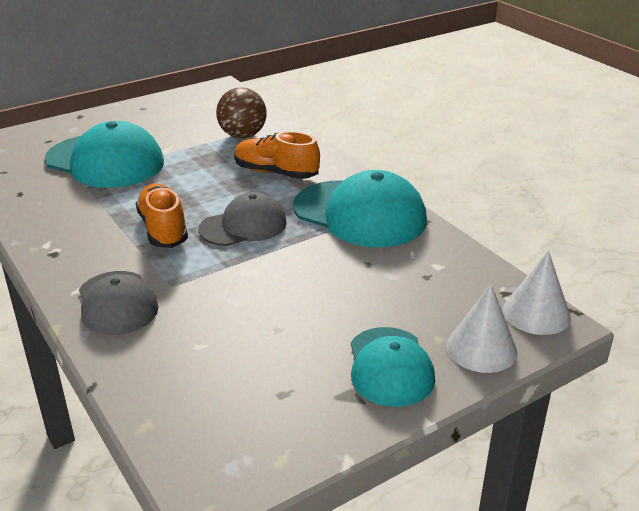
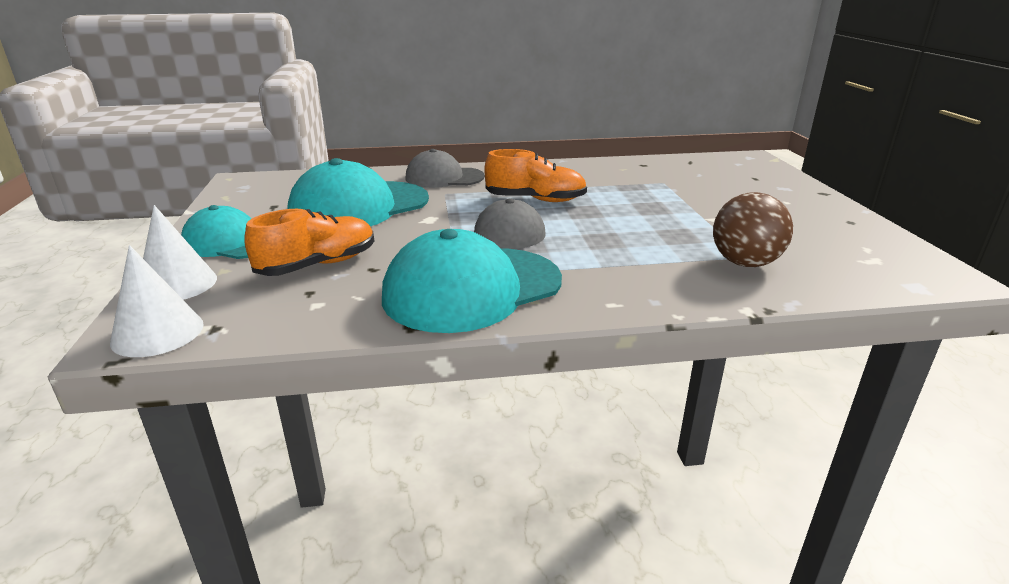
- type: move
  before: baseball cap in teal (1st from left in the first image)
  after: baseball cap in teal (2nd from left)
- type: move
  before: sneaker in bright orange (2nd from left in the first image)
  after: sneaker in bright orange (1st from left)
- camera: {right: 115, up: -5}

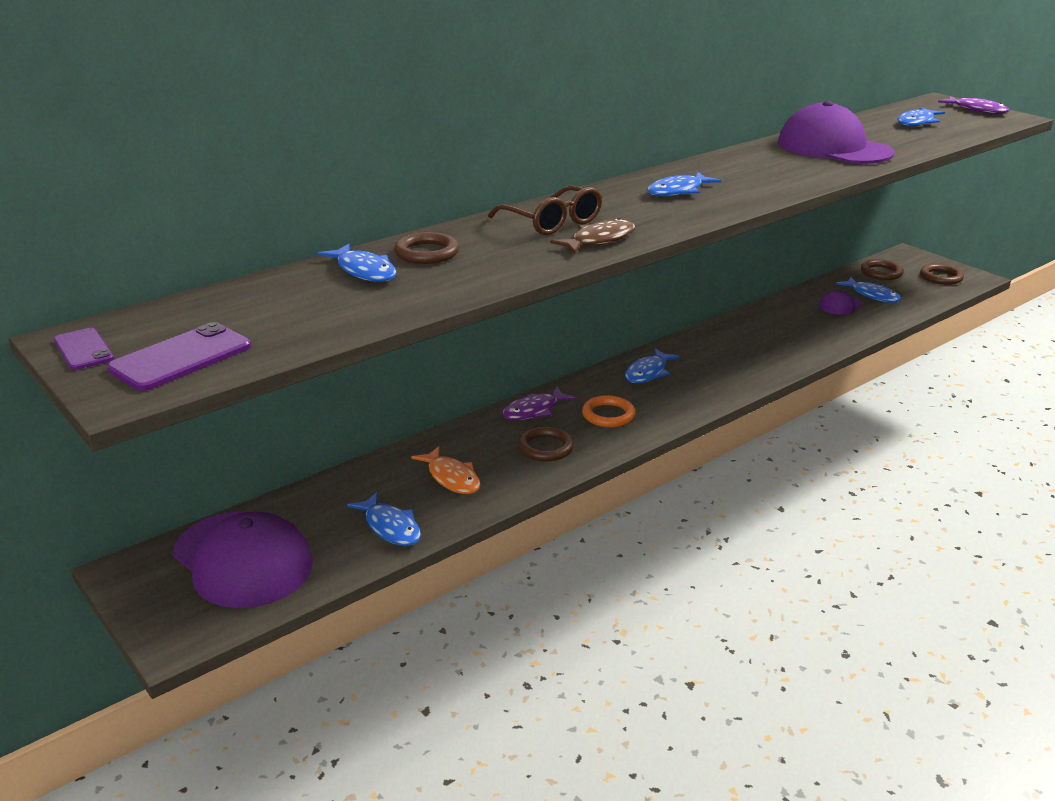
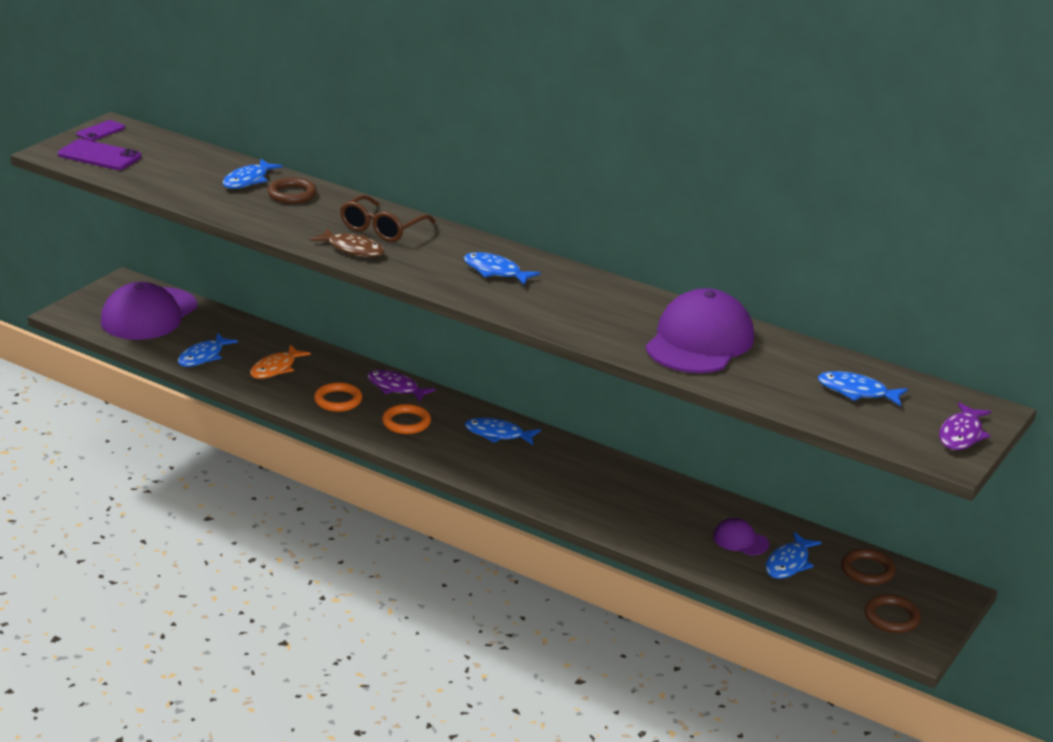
- type: recolor
  before: ring in russet (2nd from left)
  after: ring in bright orange (1st from left)
- camera: {right: 70, up: 0}

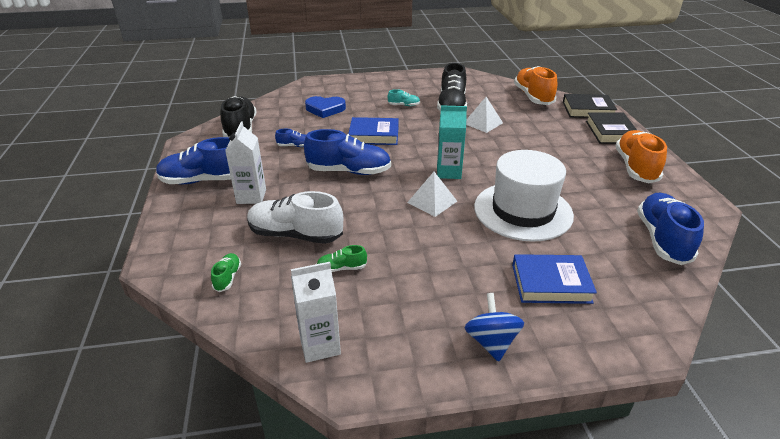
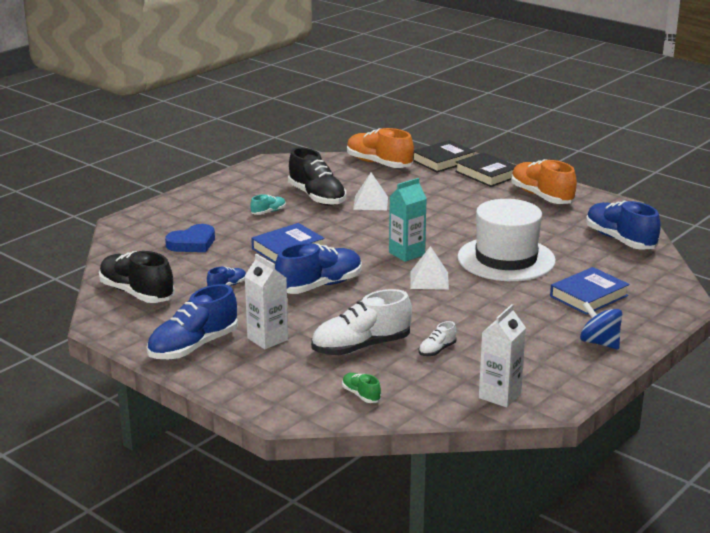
- type: recolor
  before: sneaker in emerald (2nd from left)
  after: sneaker in white (2nd from left)
- camera: {right: -40, up: -10}

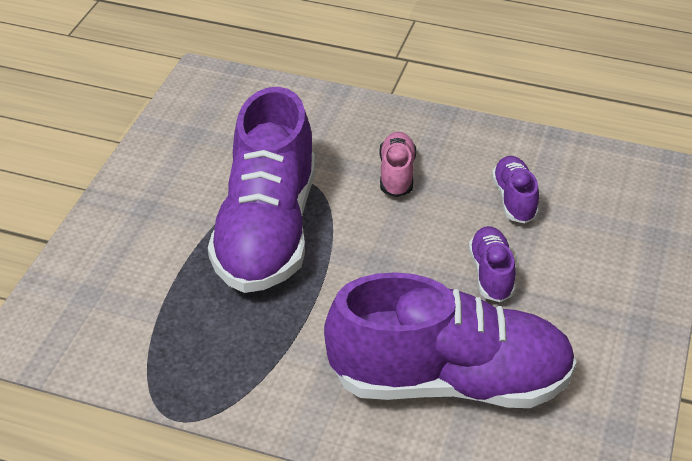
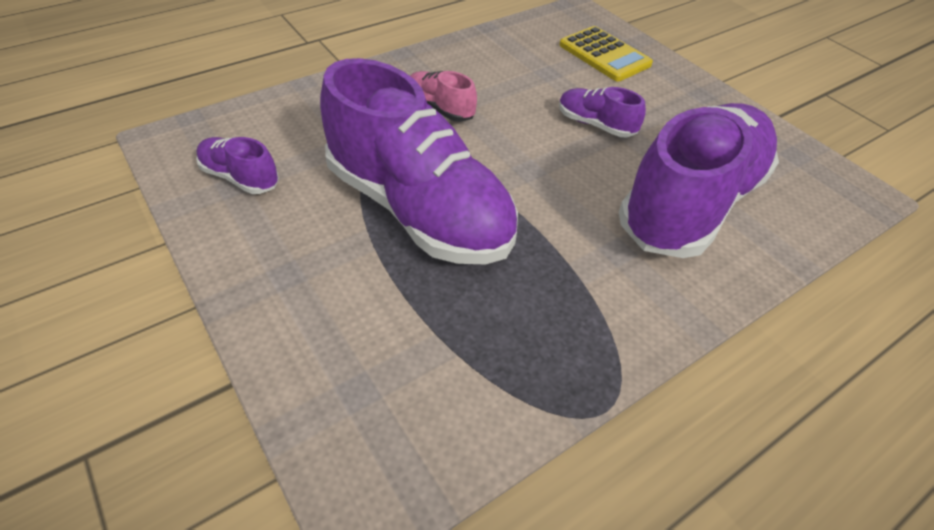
- type: move
  before: sneaker in purple (4th from left in the first image)
  after: sneaker in purple (1st from left)
- type: insert
  after: calculator in yellow
- camera: {right: -55, up: 5}

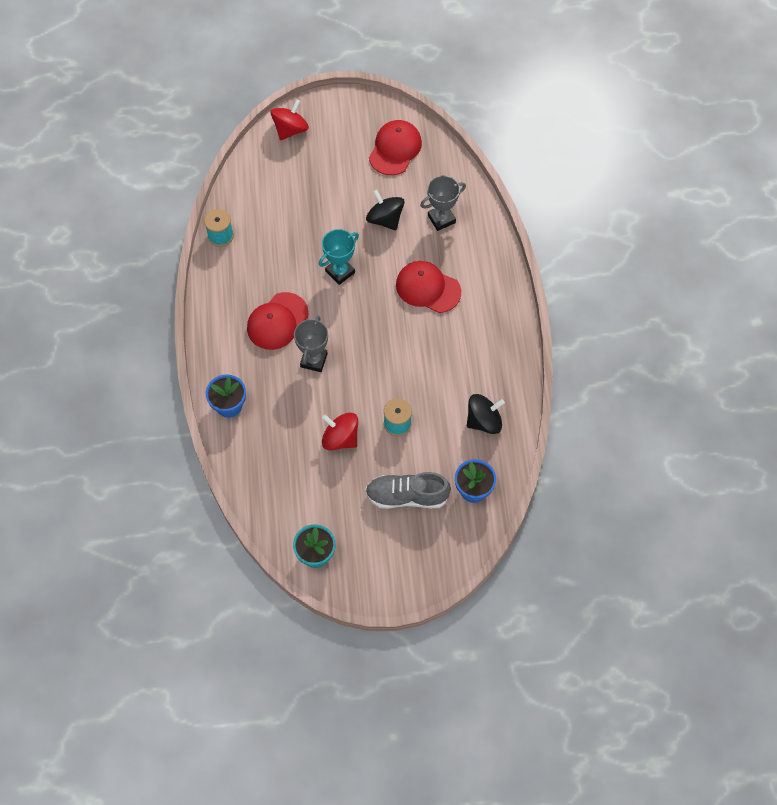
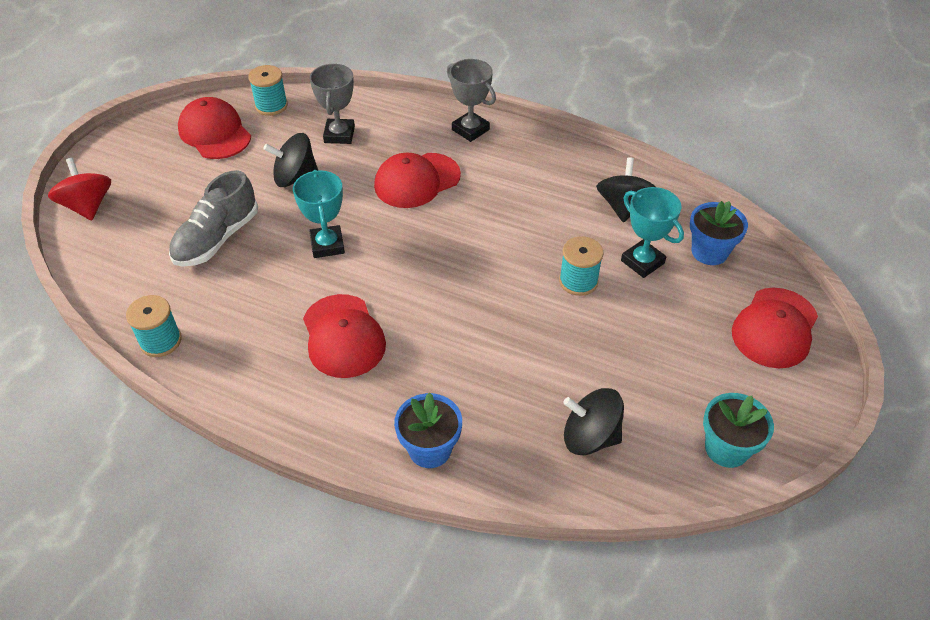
- type: move
  before: award cup in gray (1st from left in the first image)
  after: award cup in gray (2nd from left)
- type: delete
  before: spinning top in crimson (2nd from left)
- type: move
  before: sneaker in gray
- type: insert
  after: bobbin in teal (2nd from left)
- type: insert
  after: award cup in teal (2nd from left)
- type: insert
  after: baseball cap in crimson (4th from left)
- type: insert
  after: spinning top in ebony (2nd from left)
- camera: {right: -60, up: -15}

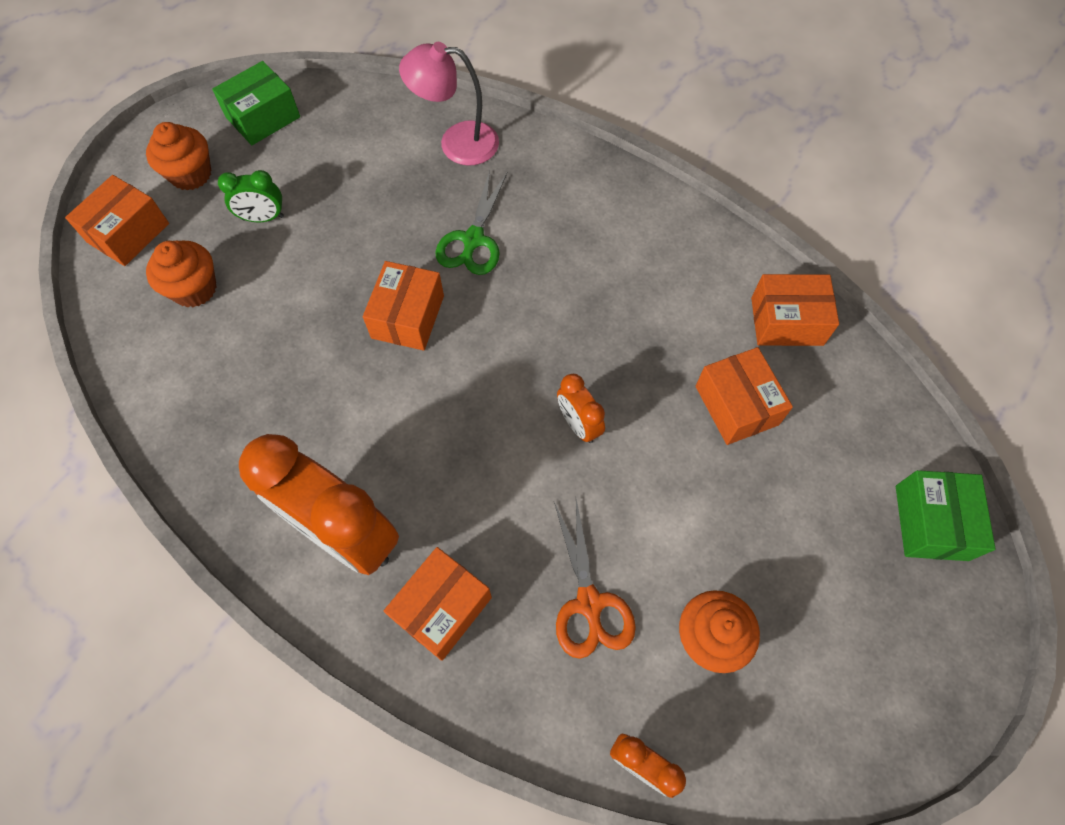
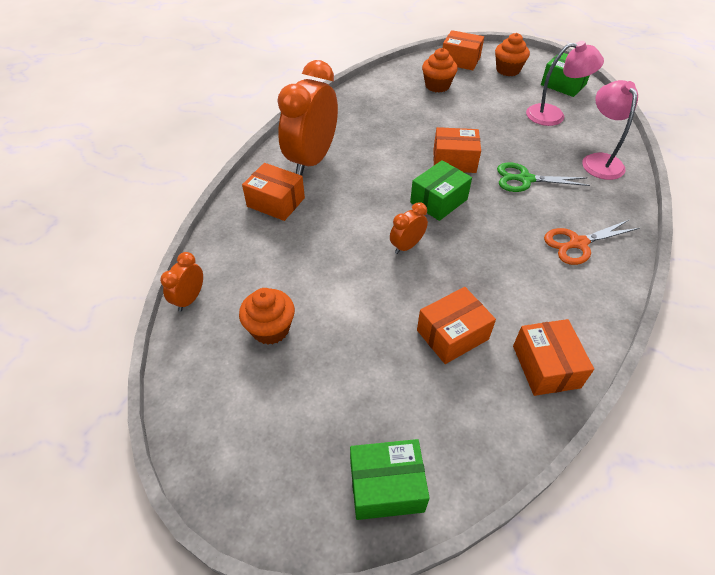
- type: delete
  before: clock in emerald
- type: move
  before: scissors in bright orange
- type: insert
  after: lamp in rosy (1st from left)
- type: insert
  after: box in emerald (2nd from left)
- camera: {right: 80, up: -15}

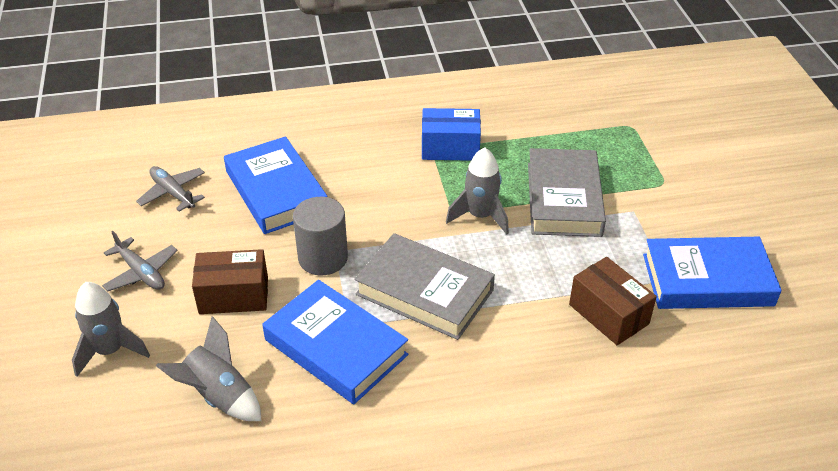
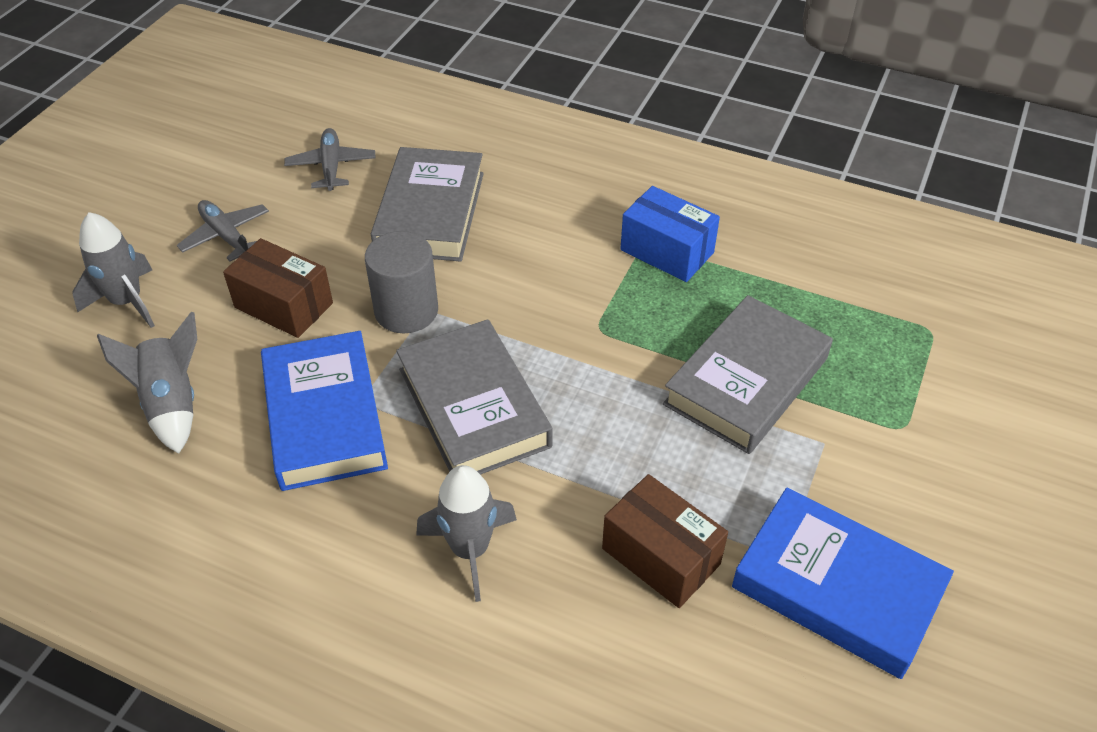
- type: recolor
  before: book in blue (1st from left)
  after: book in gray (1st from left)
- type: move
  before: spaceship in gray (3rd from left)
- type: rotate
  before: toy plane in gray (1st from left)
  turn: 150
- type: rotate
  before: box in russet (2nd from left)
  turn: -45
- camera: {right: 35, up: 5}

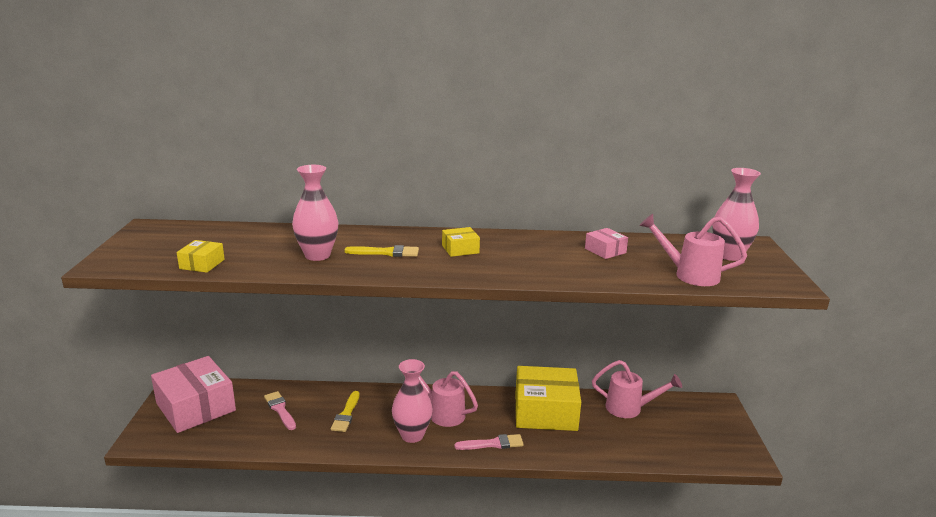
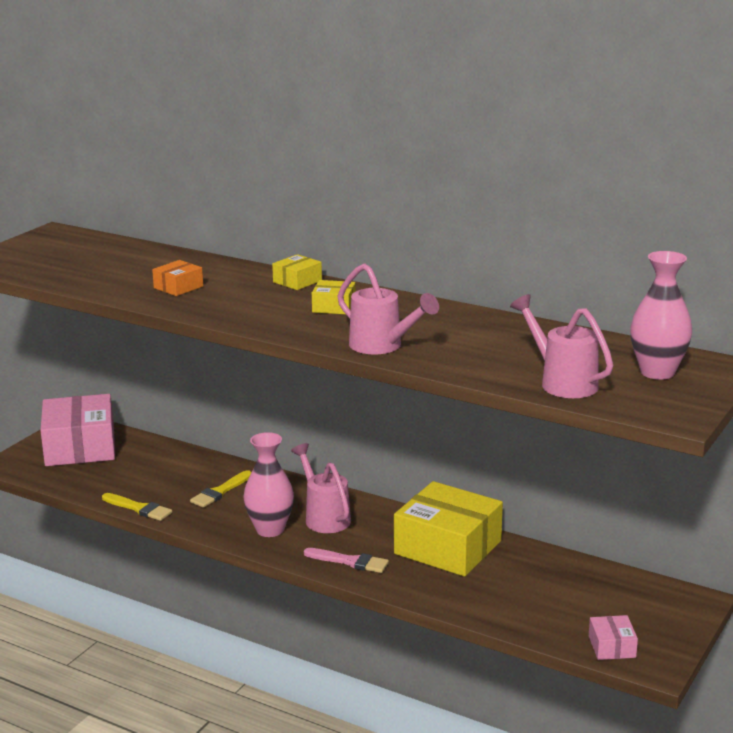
- type: replace
  before: flower vase in rosy (1st from left)
  after: box in bright orange
- type: move
  before: box in rosy (2nd from left)
- type: move
  before: box in yellow (1st from left)
- type: move
  before: paint brush in yellow (2nd from left in the first image)
  after: paint brush in yellow (1st from left)
- type: move
  before: watering pot in rosy (2nd from left)
- type: delete
  before: paint brush in rosy (1st from left)
- camera: {right: 30, up: 0}

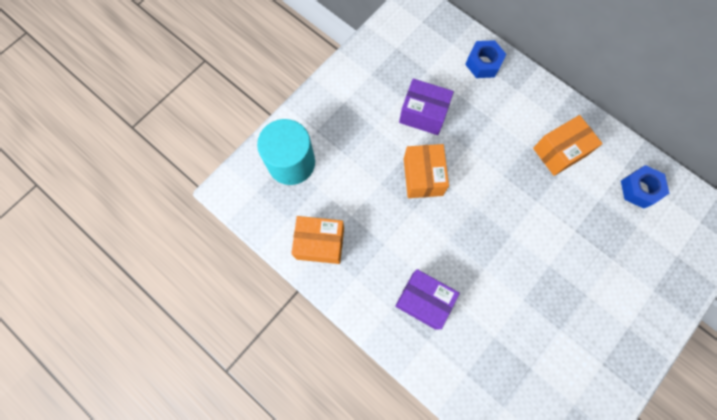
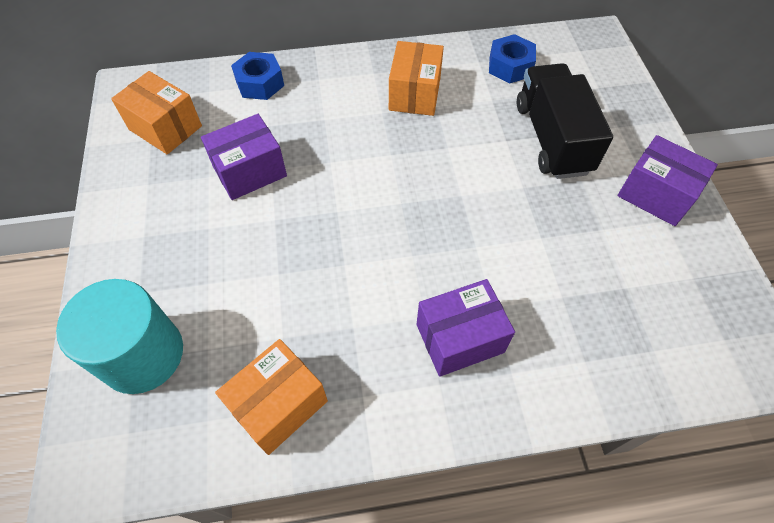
- type: move
  before: box in bright orange (2nd from left in the first image)
  after: box in bright orange (1st from left)
- type: insert
  after: toy truck in ebony
- type: insert
  after: box in purple (3rd from left)
- camera: {right: -50, up: -15}

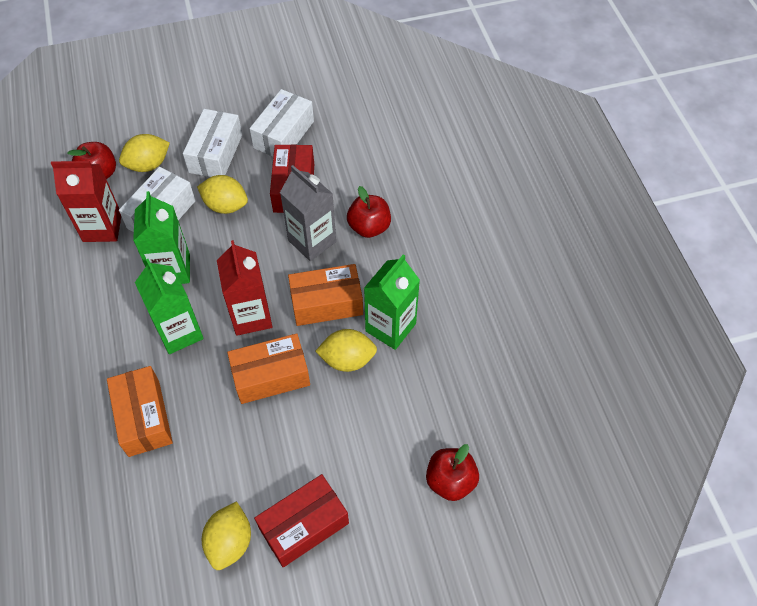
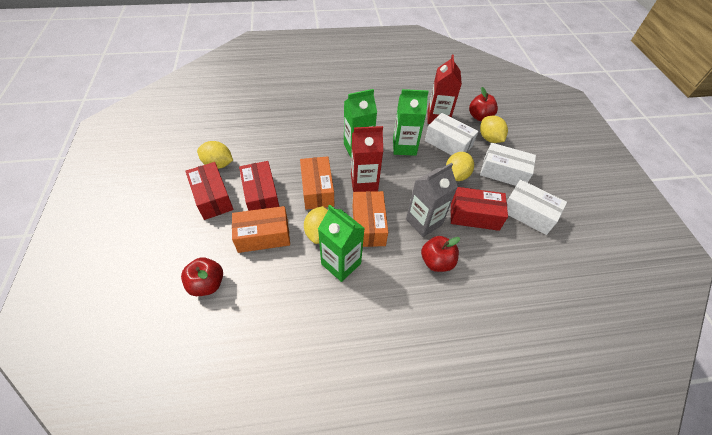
- type: move
  before: box in bright orange (1st from left)
- type: insert
  after: box in crimson (2nd from left)
- camera: {right: 95, up: -5}

